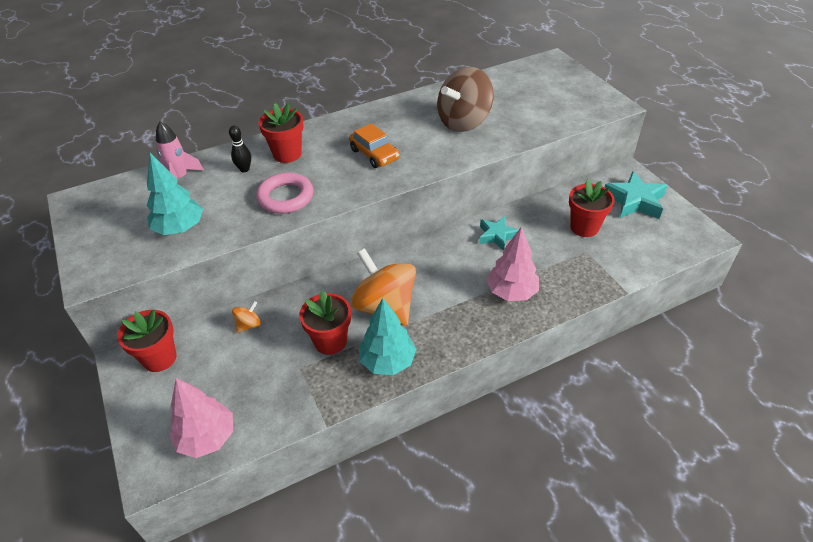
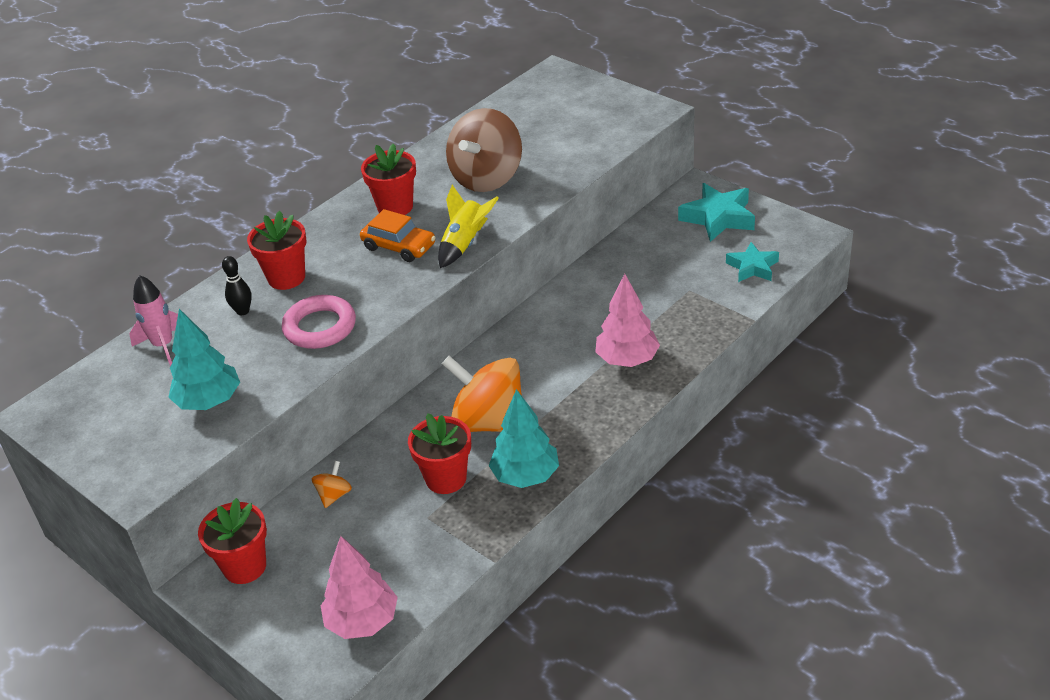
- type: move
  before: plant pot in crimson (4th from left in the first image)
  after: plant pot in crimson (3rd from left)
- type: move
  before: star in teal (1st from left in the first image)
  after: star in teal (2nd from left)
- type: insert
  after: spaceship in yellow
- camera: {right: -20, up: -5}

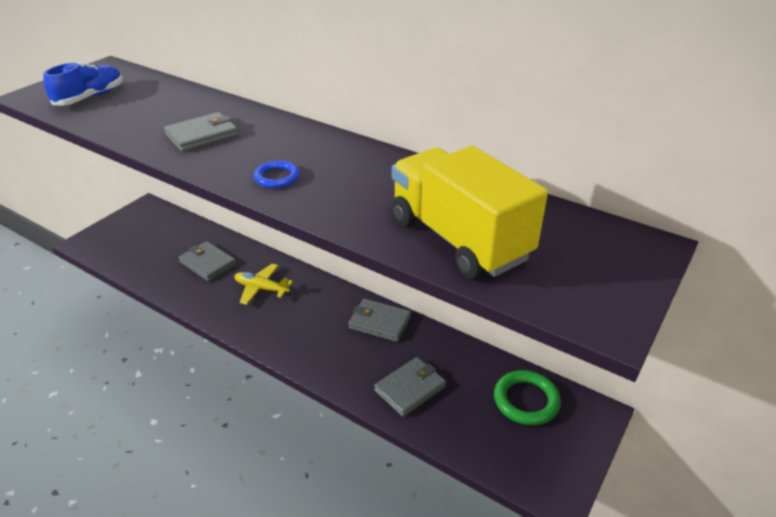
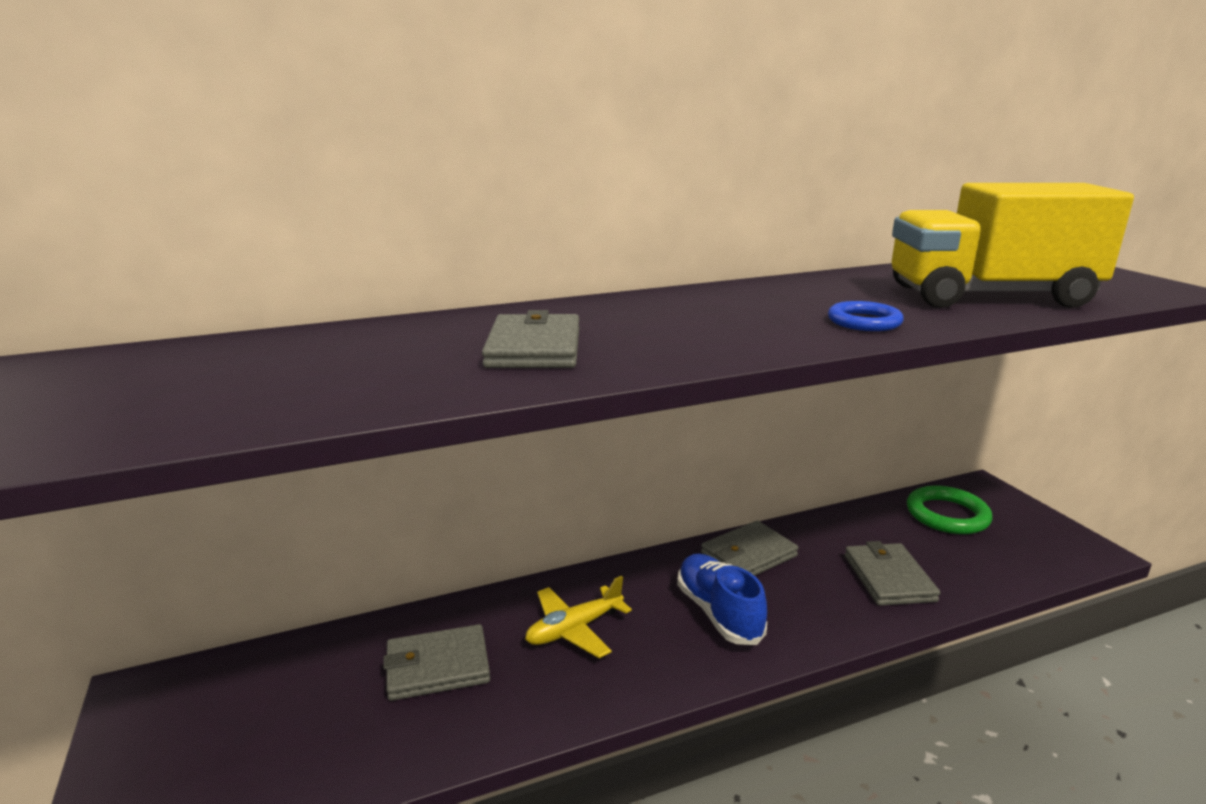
- type: move
  before: sneaker in blue
- type: move
  before: ring in blue
- camera: {right: -55, up: -15}

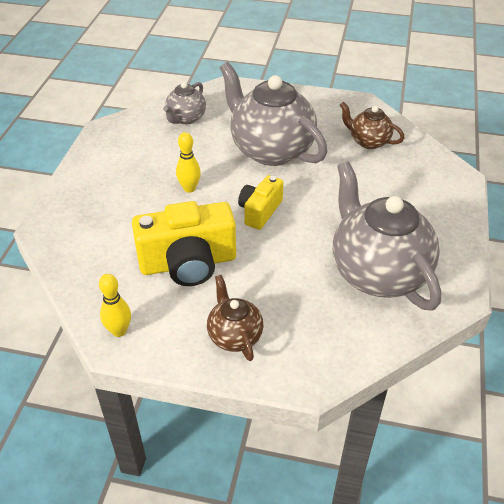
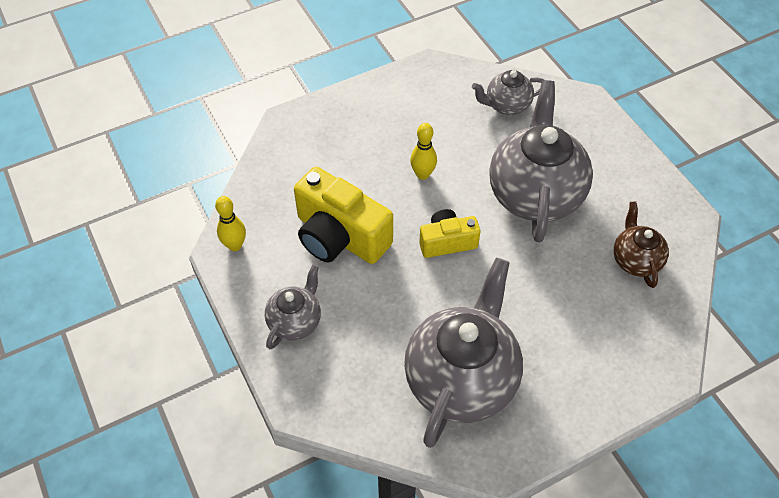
- type: recolor
  before: teapot in russet (1st from left)
  after: teapot in gray (1st from left)
- camera: {right: 50, up: 10}

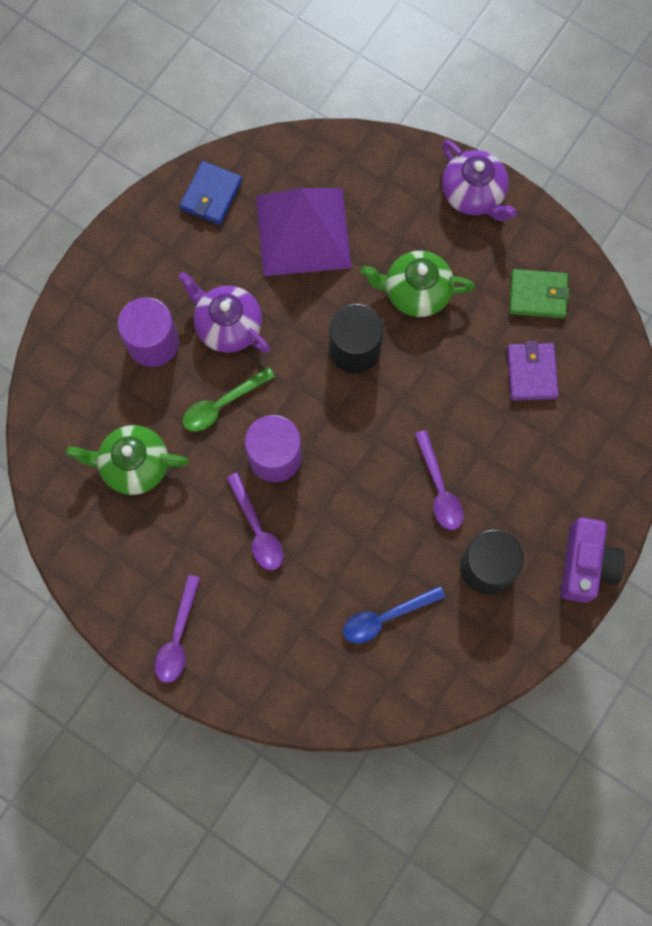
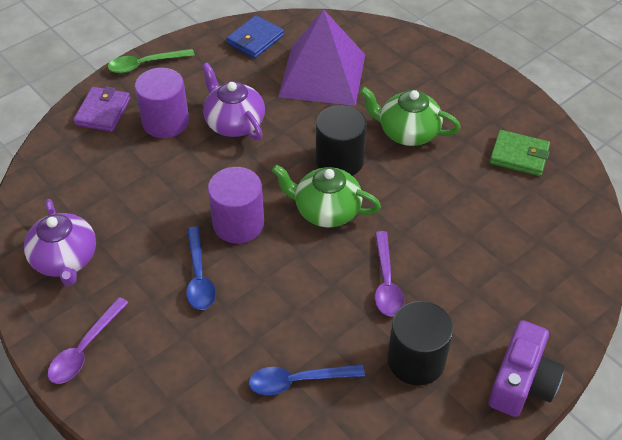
- type: move
  before: teapot in purple (2nd from left in the first image)
  after: teapot in purple (1st from left)
- type: move
  before: billfold in purple
- type: move
  before: teaspoon in emerald
- type: move
  before: teapot in emerald (1st from left)
- type: recolor
  before: teaspoon in purple (2nd from left)
  after: teaspoon in blue (1st from left)
- camera: {right: 15, up: -25}

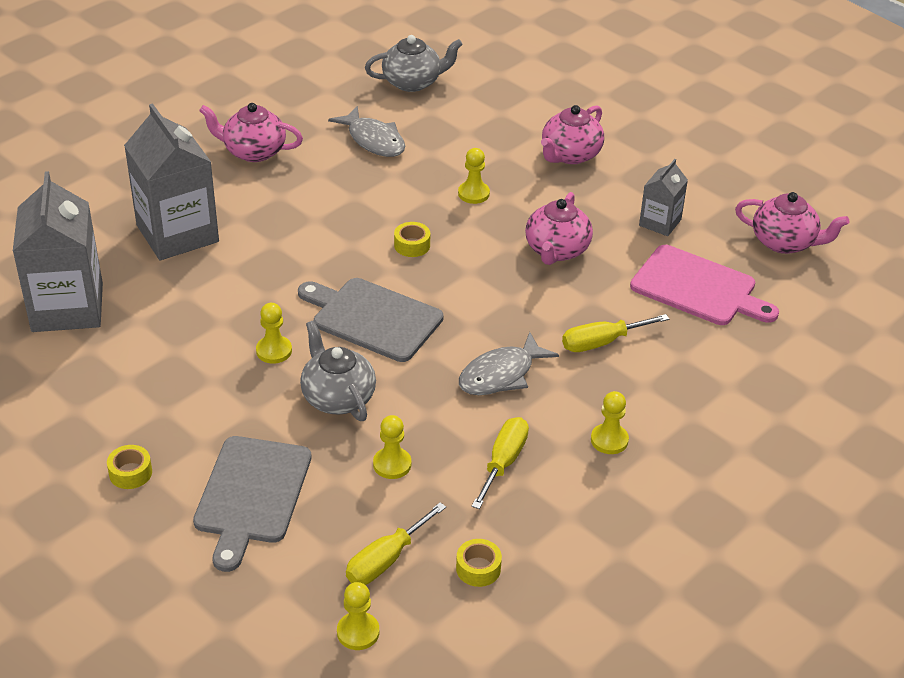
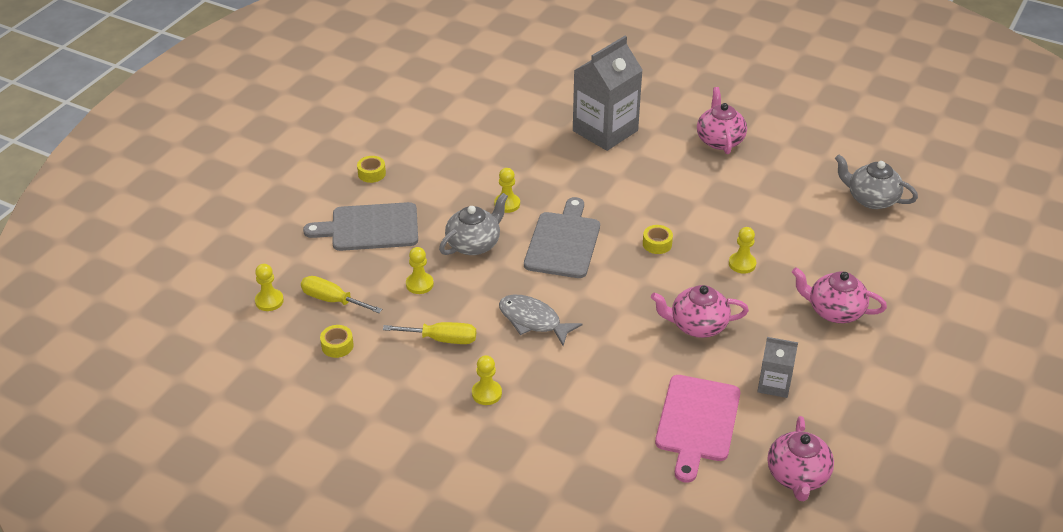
- type: rotate
  before: teapot in gray (2nd from left)
  turn: 150
- type: delete
  before: toy fish in gray (1st from left)
- type: delete
  before: carton in gray (1st from left)
- type: delete
  before: flat screwdriver in yellow (3rd from left)
- camera: {right: 75, up: 0}

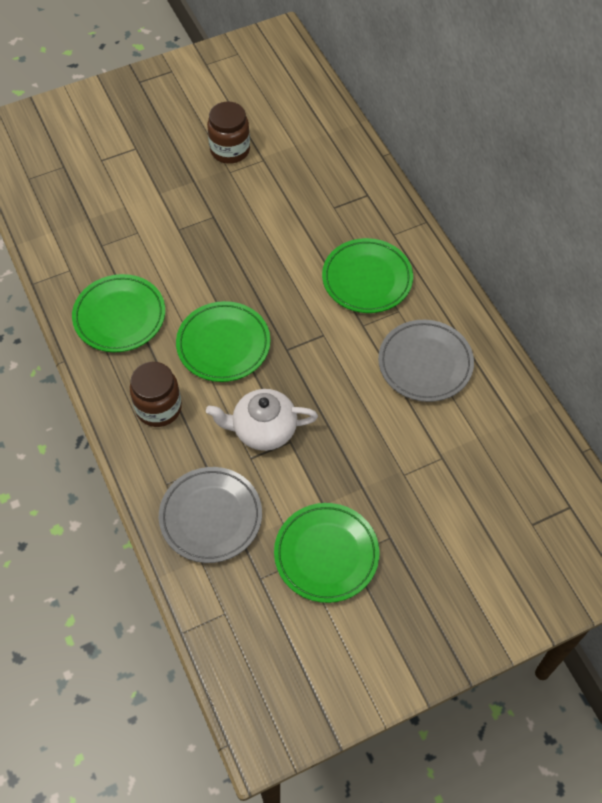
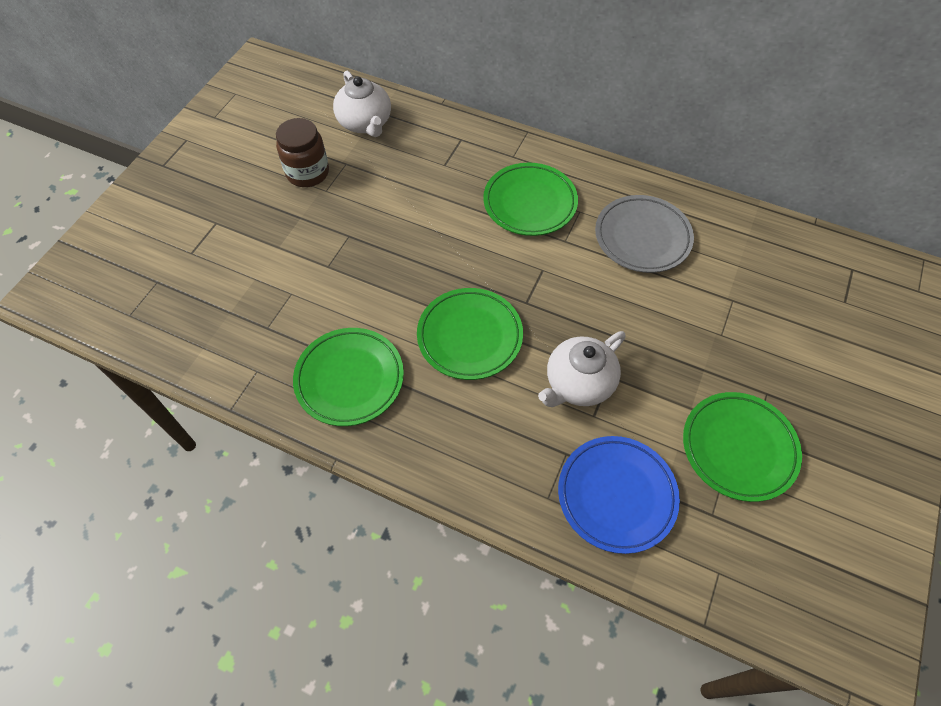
- type: delete
  before: jam jar in russet (1st from left)
- type: recolor
  before: plate in gray (1st from left)
  after: plate in blue
- type: insert
  after: teapot in white (1st from left)
- camera: {right: -40, up: 0}

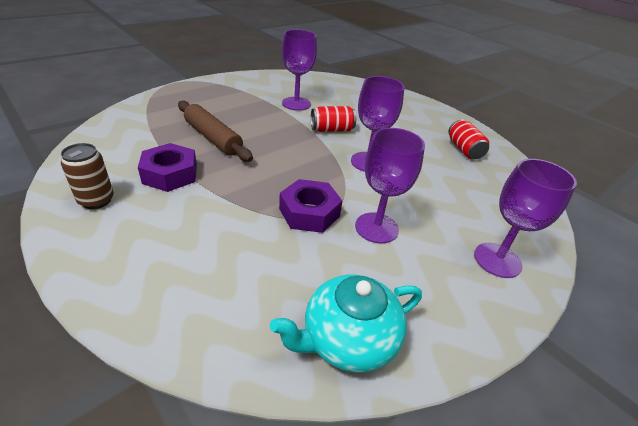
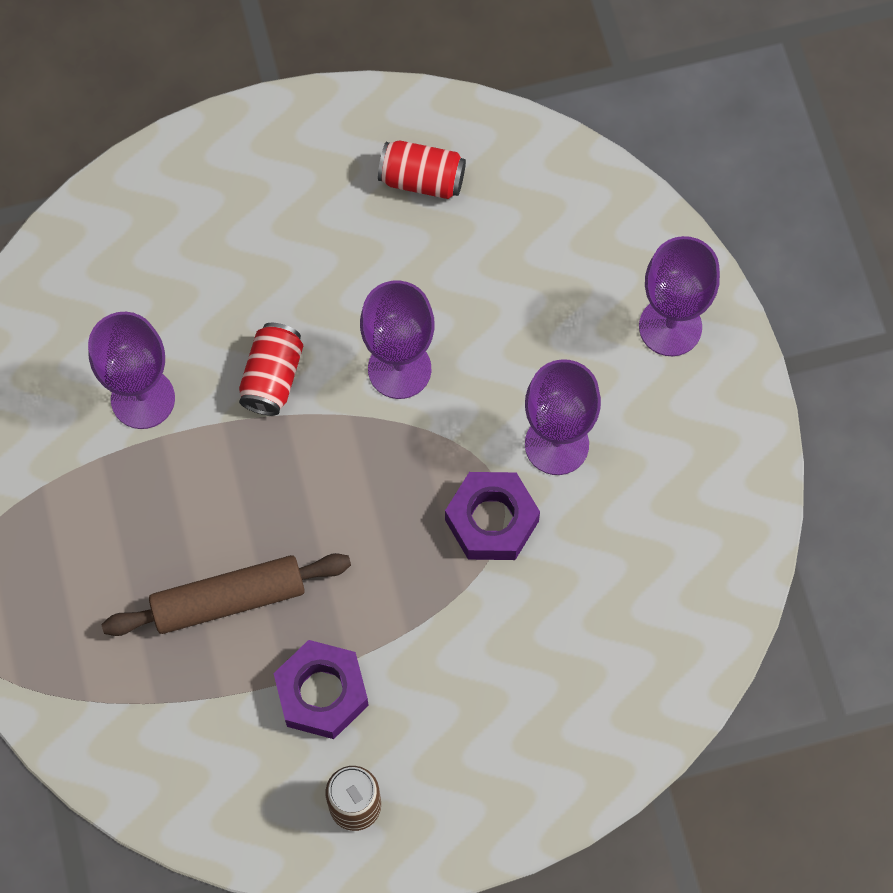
- type: delete
  before: teapot in teal
- camera: {right: -60, up: 30}

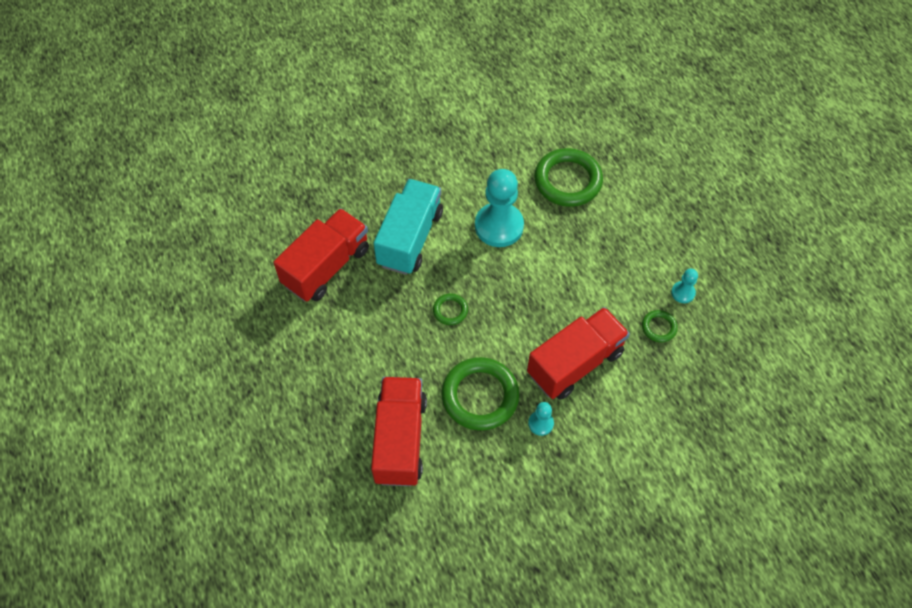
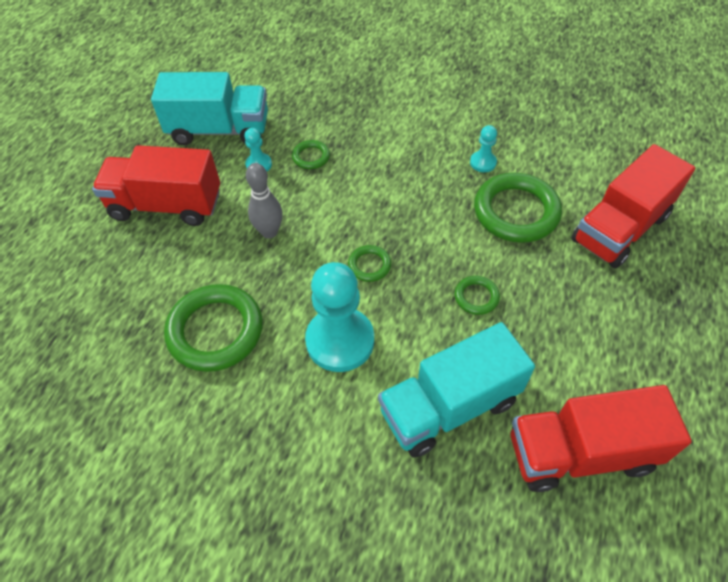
- type: move
  before: toy truck in crimson (3rd from left in the first image)
  after: toy truck in crimson (1st from left)
- type: insert
  after: toy truck in teal (1st from left)
- type: insert
  after: bowling pin in gray
- type: insert
  after: ring in emerald (3rd from left)
- camera: {right: -135, up: -5}

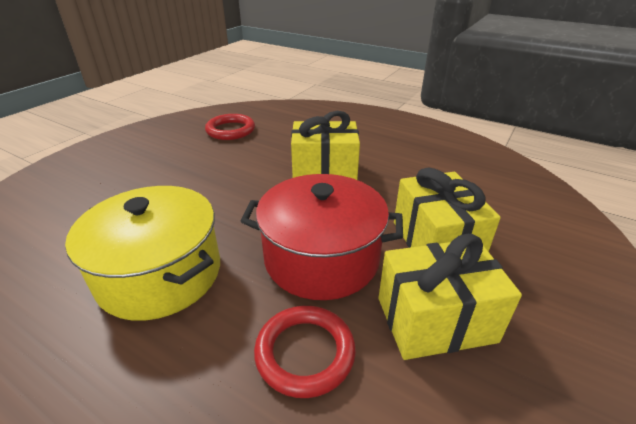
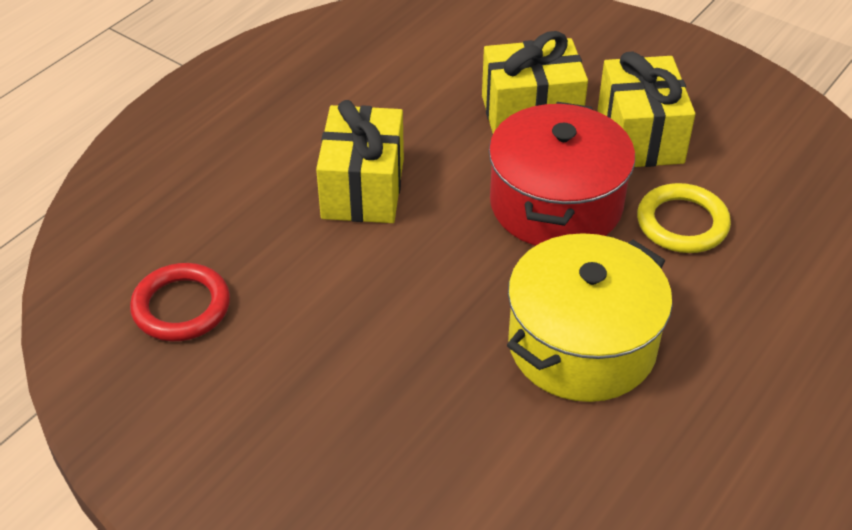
- type: recolor
  before: ring in crimson (2nd from left)
  after: ring in yellow
- camera: {right: -85, up: 10}

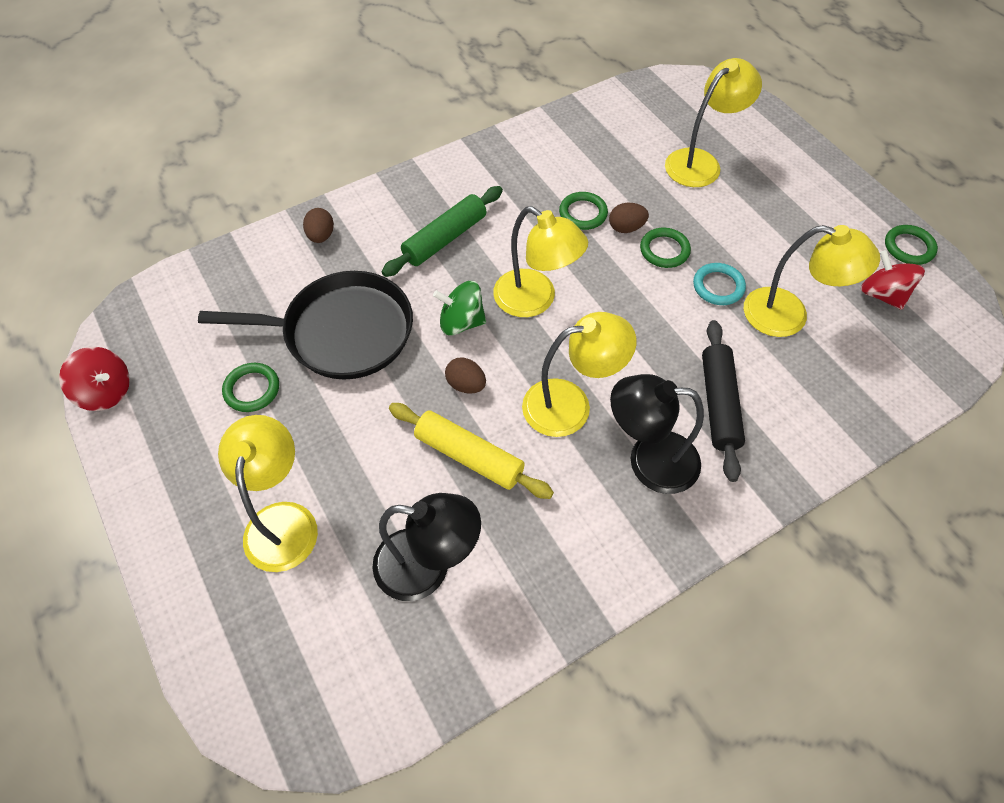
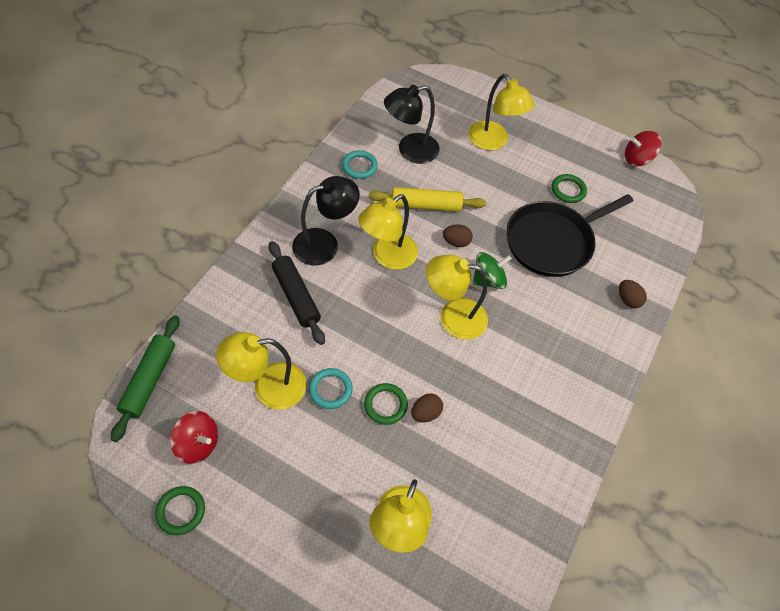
- type: move
  before: dough roller in emerald
- type: delete
  before: ring in emerald (2nd from left)
- type: insert
  after: ring in teal (2nd from left)
- camera: {right: 145, up: 0}

